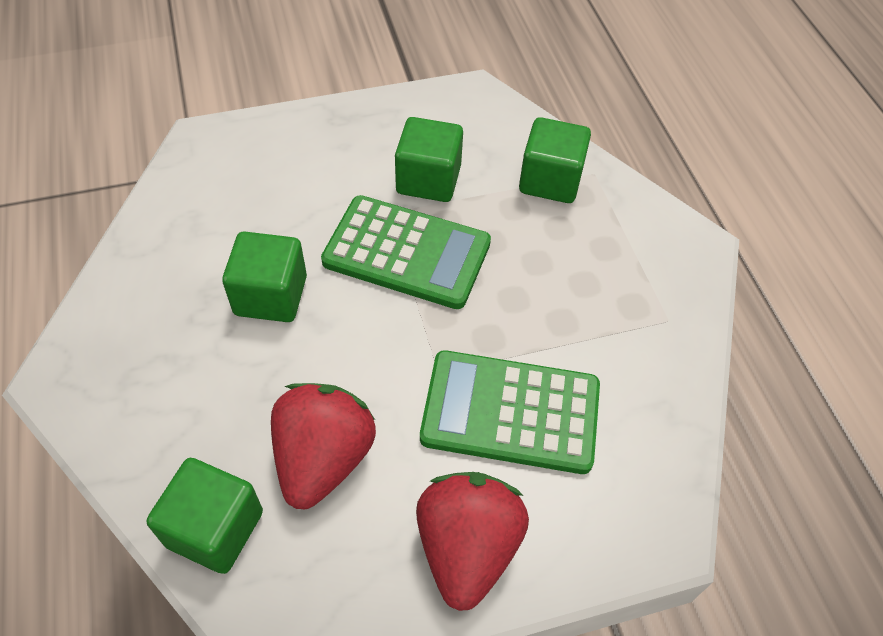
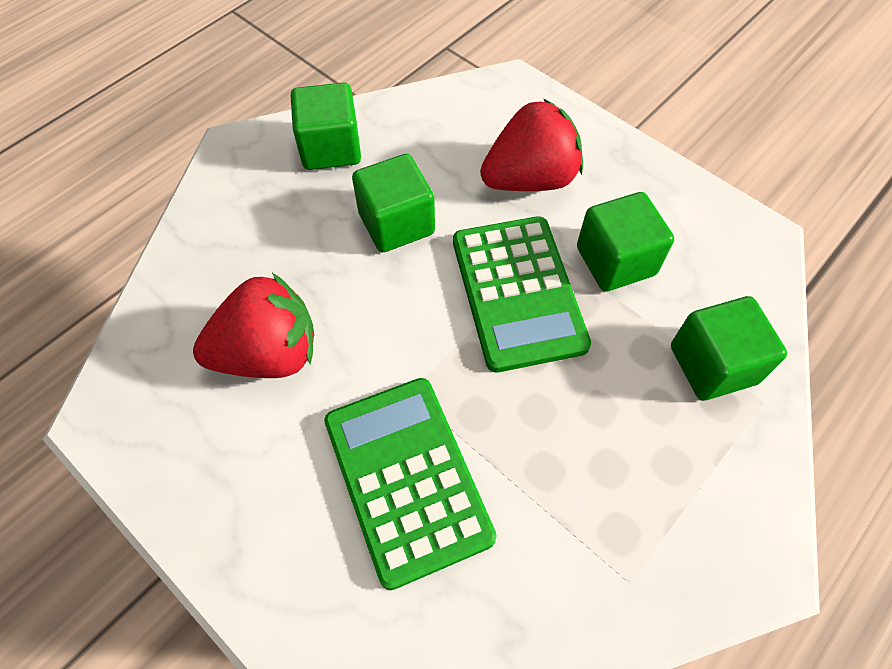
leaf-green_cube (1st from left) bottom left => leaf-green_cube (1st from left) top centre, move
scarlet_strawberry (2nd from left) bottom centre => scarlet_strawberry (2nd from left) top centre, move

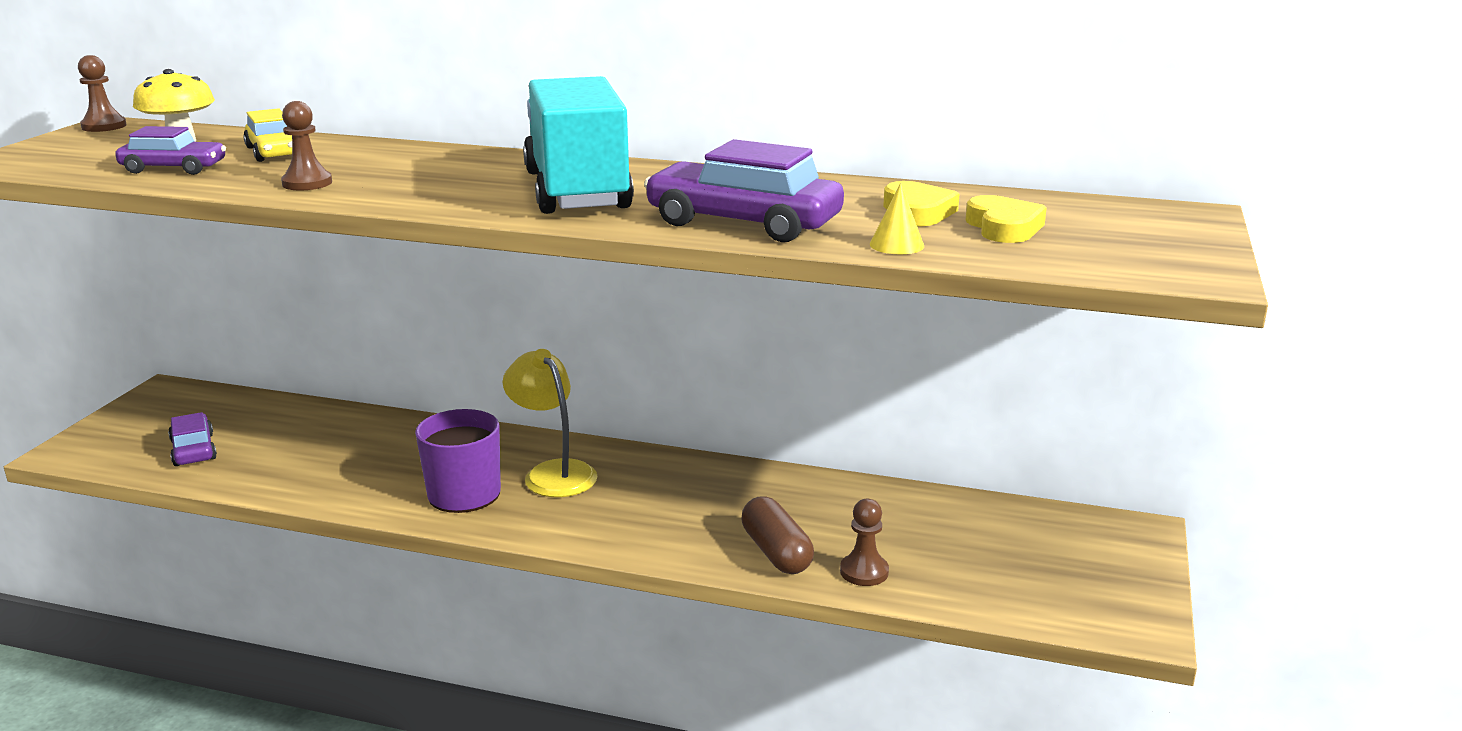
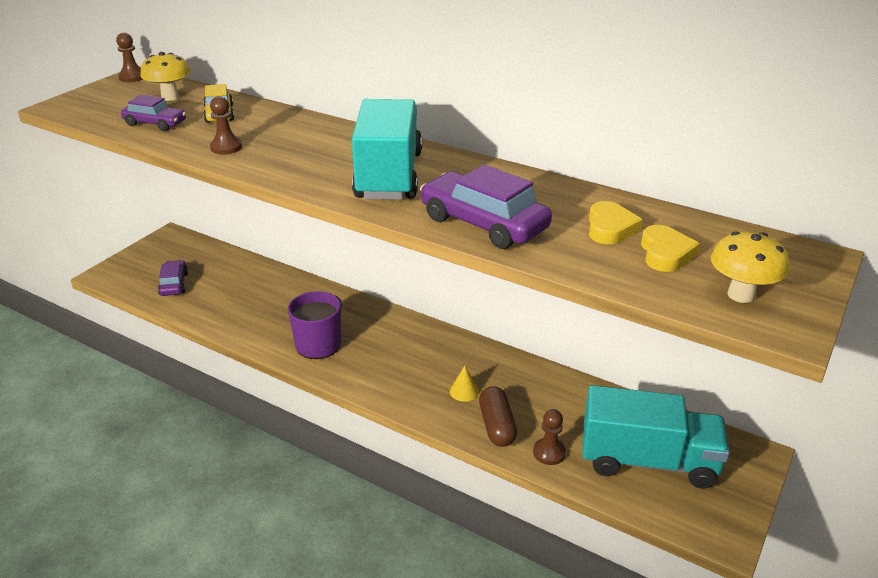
yellow_lamp centre => nothing
yellow_solid_cone top centre => yellow_solid_cone centre, move
nothing => turquoise_lorry (2nd from left) bottom right
nothing => yellow_fungus (2nd from left) middle right

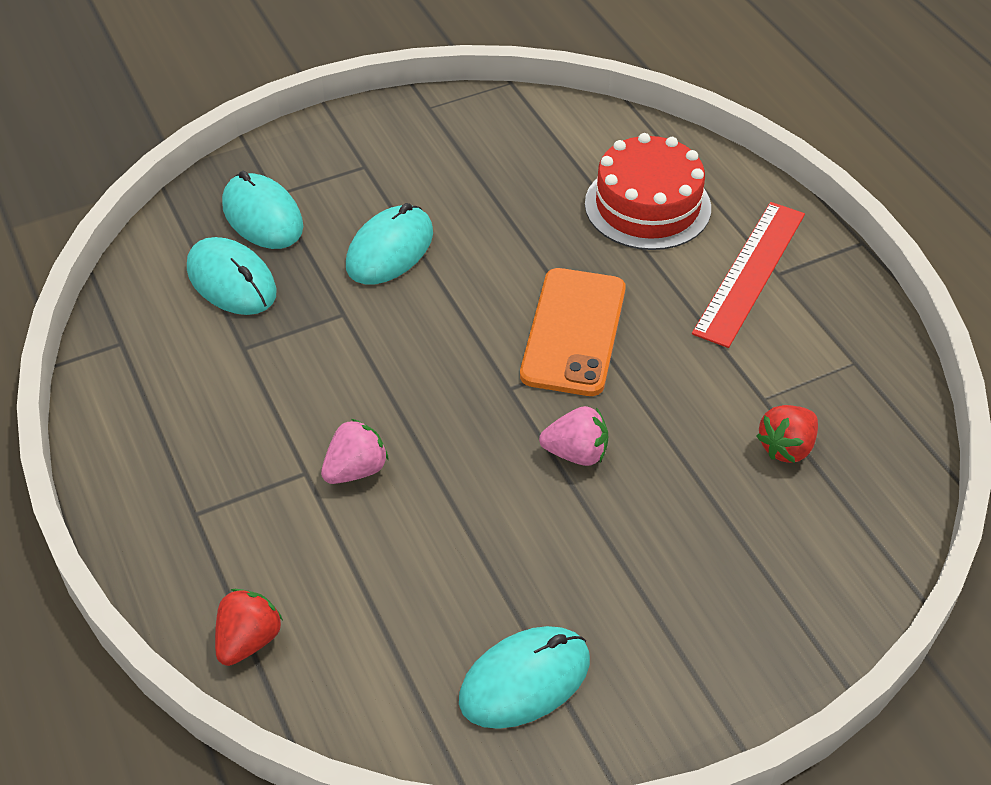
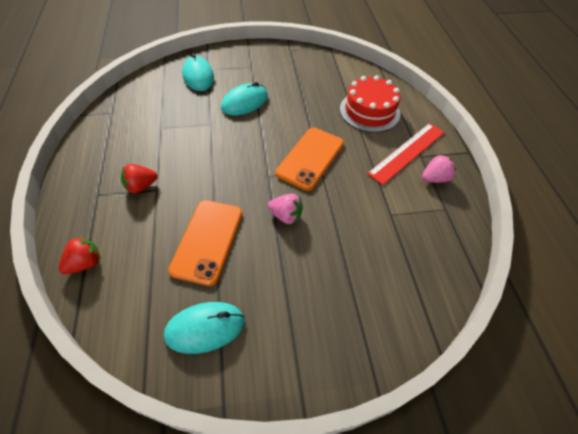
turquoise_PC_mouse (1st from left) middle left => nothing
rose-pink_strawberry (1st from left in the first image) centre => rose-pink_strawberry (2nd from left) middle right, move
scarlet_strawberry (2nd from left) middle right => scarlet_strawberry (2nd from left) middle left, move
nothing => orange-coloured_phone (1st from left) centre

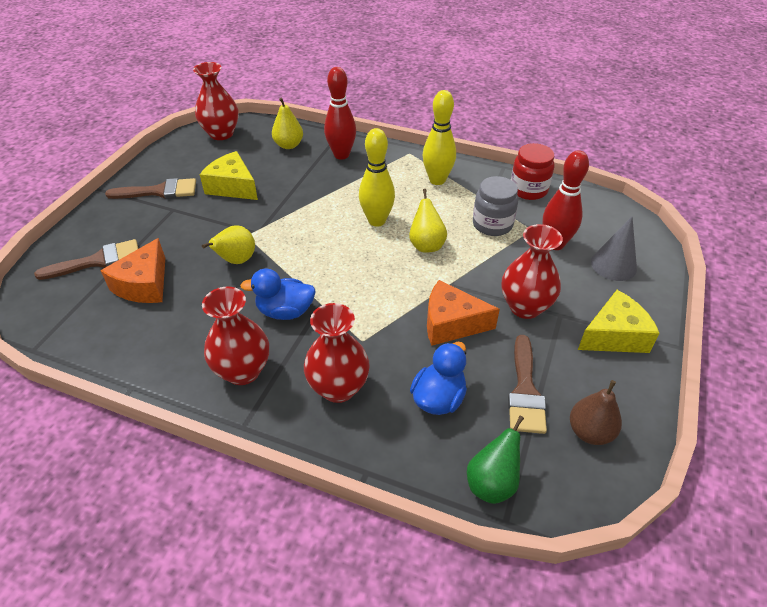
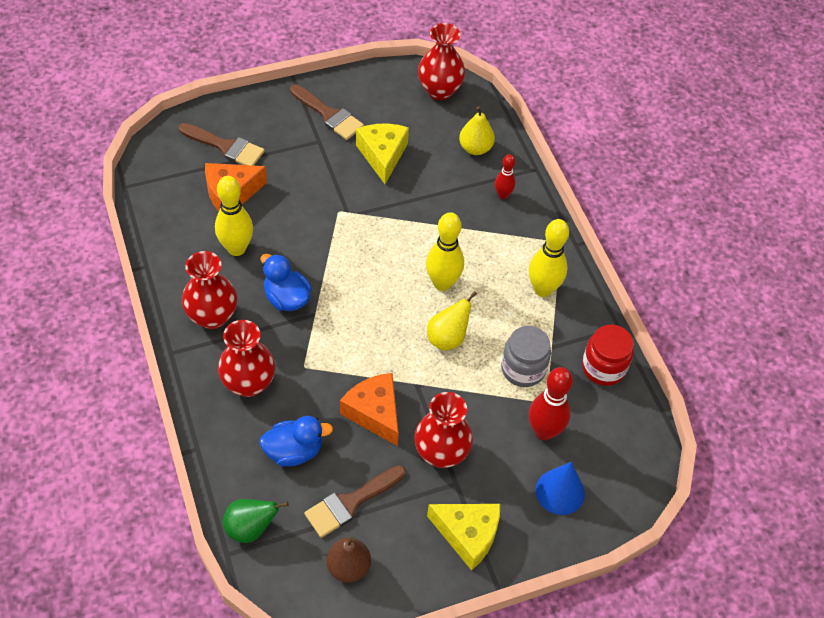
yellow_toy_pear (1st from left) middle left => nothing
scarlet_skittle (1st from left) top centre, x0.57
grey_solid_cone middle right => cobalt_solid_cone bottom right
nothing => yellow_skittle (1st from left) middle left

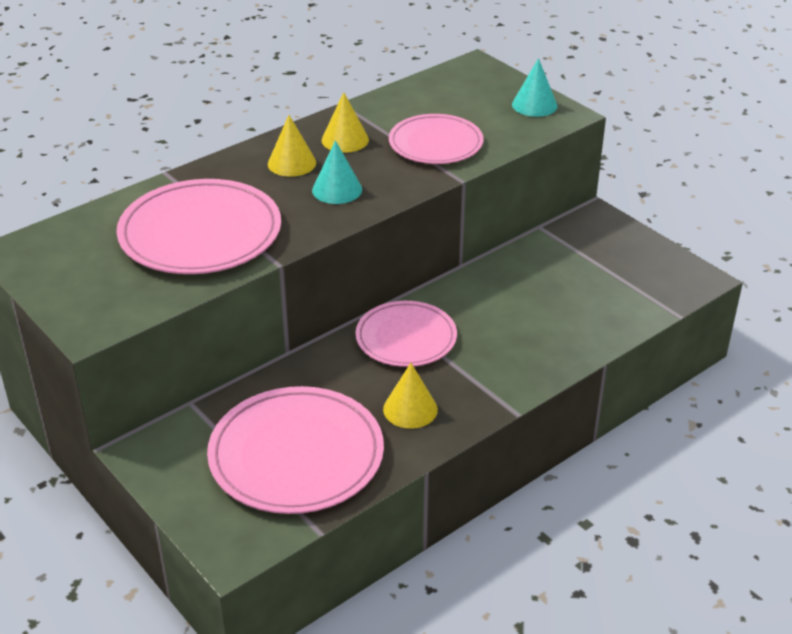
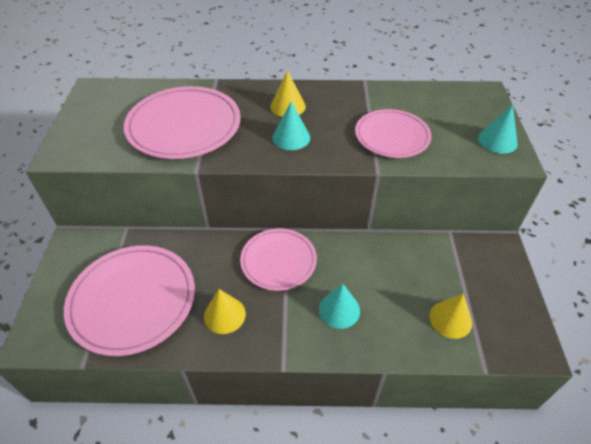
yellow_solid_cone (2nd from left in the first image) top centre => yellow_solid_cone (3rd from left) bottom right, move
nothing => turquoise_solid_cone (2nd from left) bottom centre

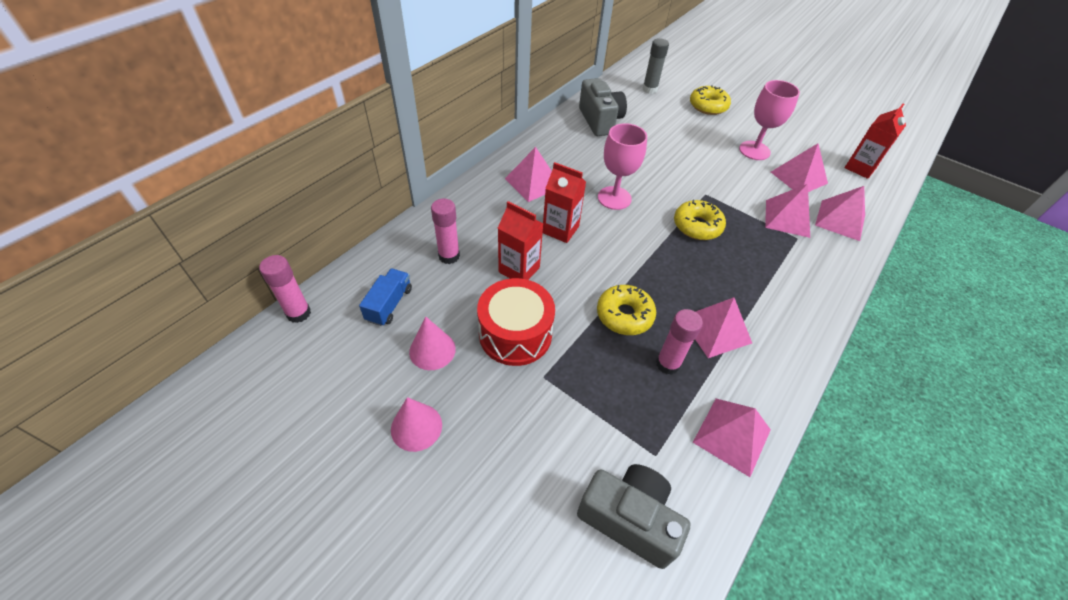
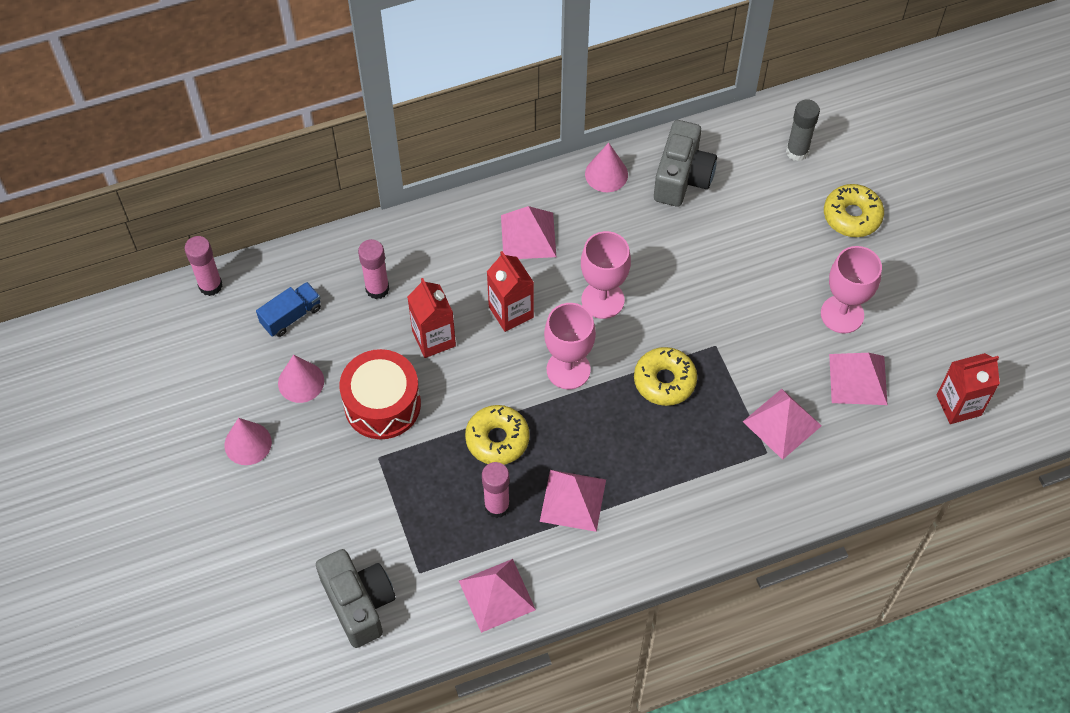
rose-pink_pyramid (6th from left) middle right => nothing
nothing => rose-pink_goblet (1st from left) centre
nothing => rose-pink_solid_cone (3rd from left) top centre

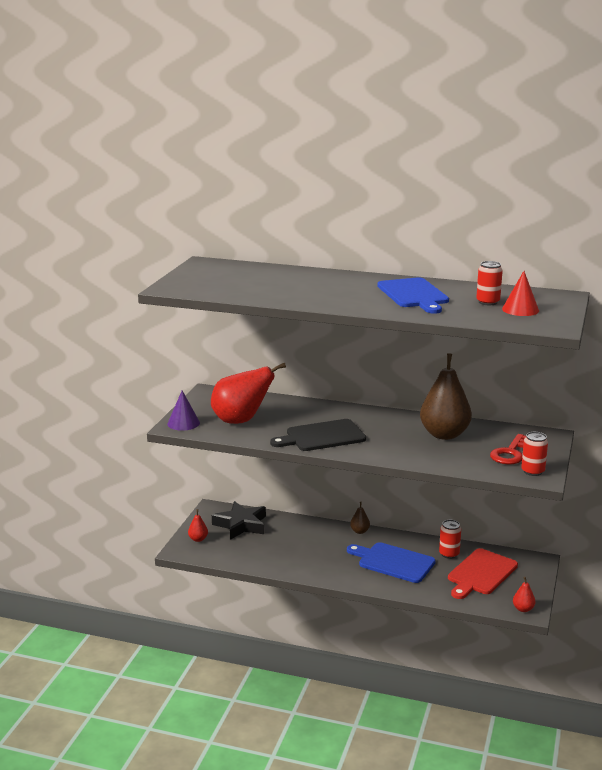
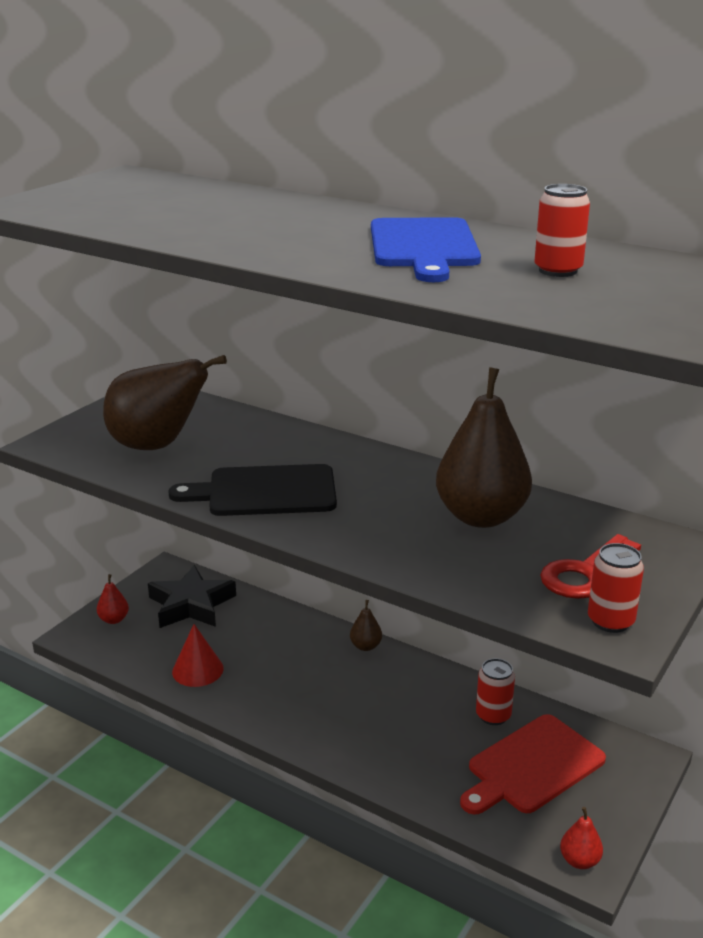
purple_solid_cone middle left => nothing
scarlet_toy_pear (2nd from left) centre => brown_toy_pear (1st from left) middle left
cobalt_chopping_board (1st from left) bottom centre => nothing
scarlet_solid_cone middle right => scarlet_solid_cone bottom left, move

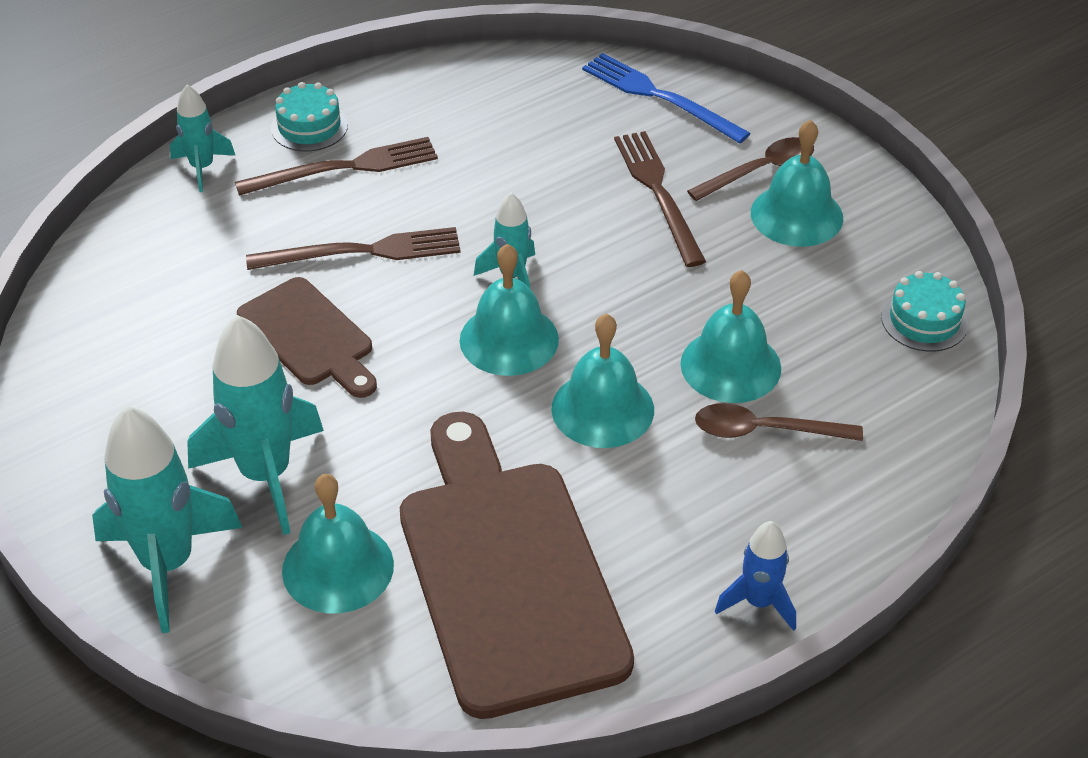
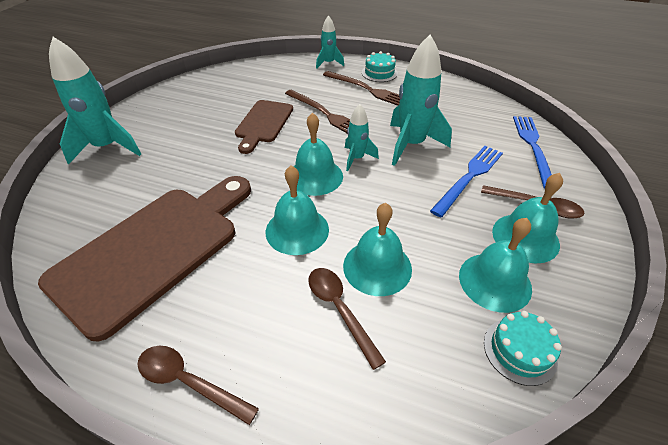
turquoise_spaceship (3rd from left in the first image) middle left => turquoise_spaceship (4th from left) top centre, move
turquoise_school_bell (1st from left in the first image) bottom left => turquoise_school_bell (4th from left) middle right, move
brown_fork (3rd from left) top centre => cobalt_fork (1st from left) middle right
cobalt_spaceship bottom right => brown_tablespoon (1st from left) bottom left

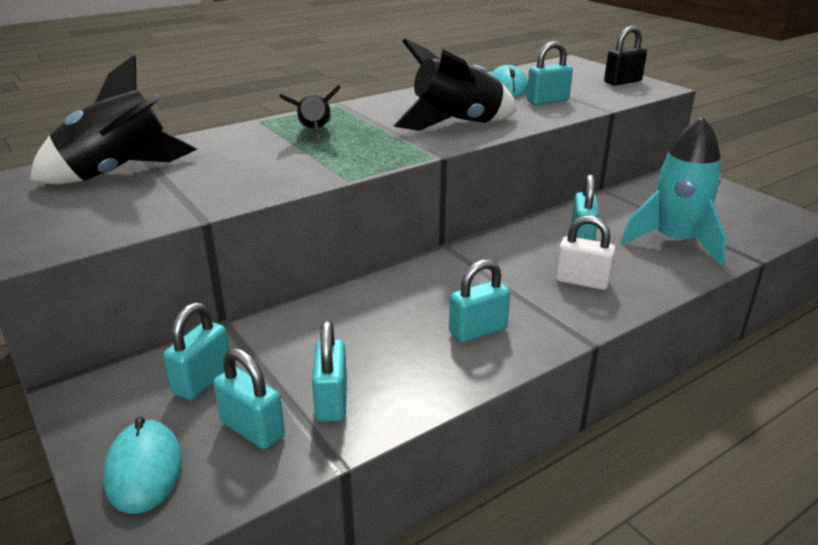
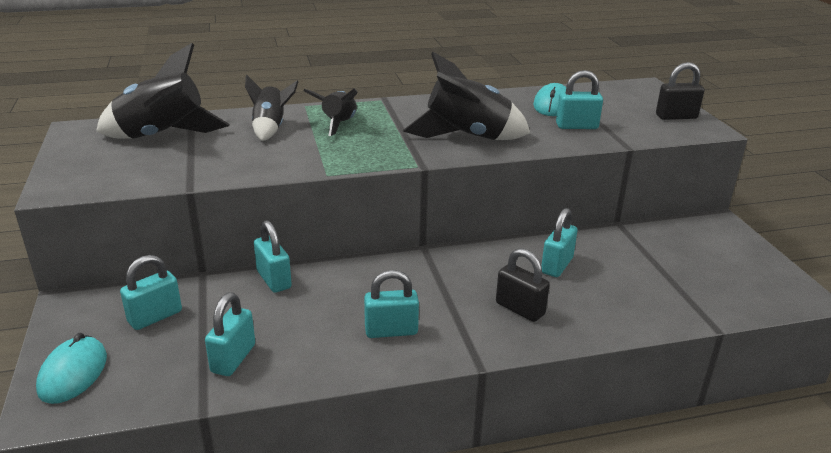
turquoise_lock (2nd from left in the first image) bottom left => turquoise_lock (3rd from left) middle left, move
snow-white_lock middle right => ebony_lock (1st from left) centre
turquoise_spaceship middle right => nothing
nothing => ebony_spaceship (2nd from left) top left

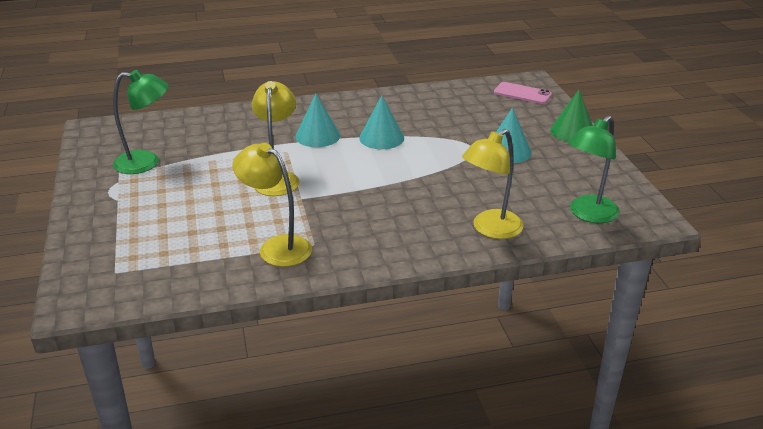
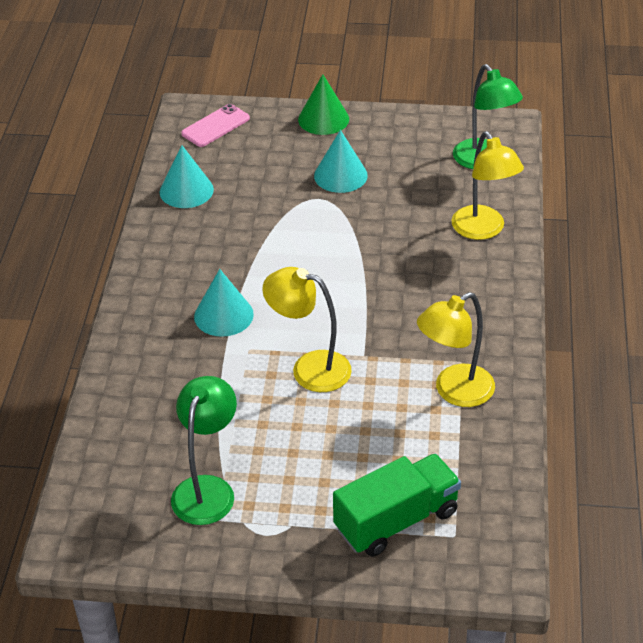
turquoise_solid_cone (2nd from left in the first image) top centre => turquoise_solid_cone (1st from left) top left, move
nothing => leaf-green_lorry bottom centre

